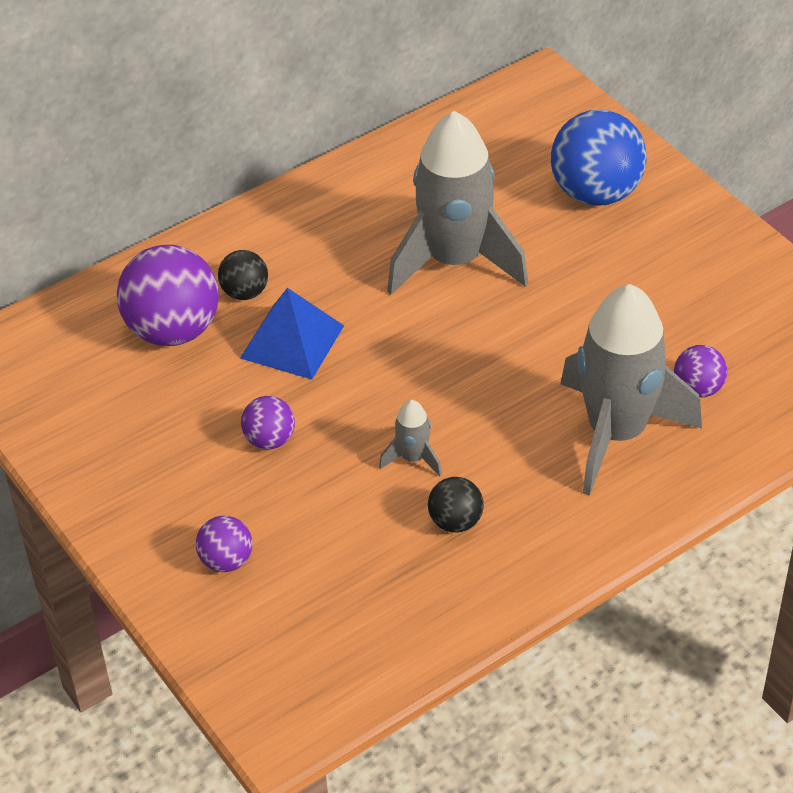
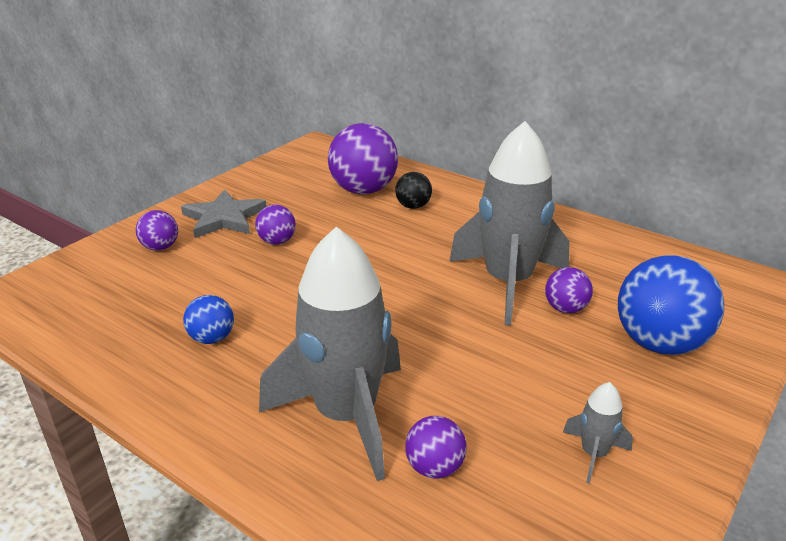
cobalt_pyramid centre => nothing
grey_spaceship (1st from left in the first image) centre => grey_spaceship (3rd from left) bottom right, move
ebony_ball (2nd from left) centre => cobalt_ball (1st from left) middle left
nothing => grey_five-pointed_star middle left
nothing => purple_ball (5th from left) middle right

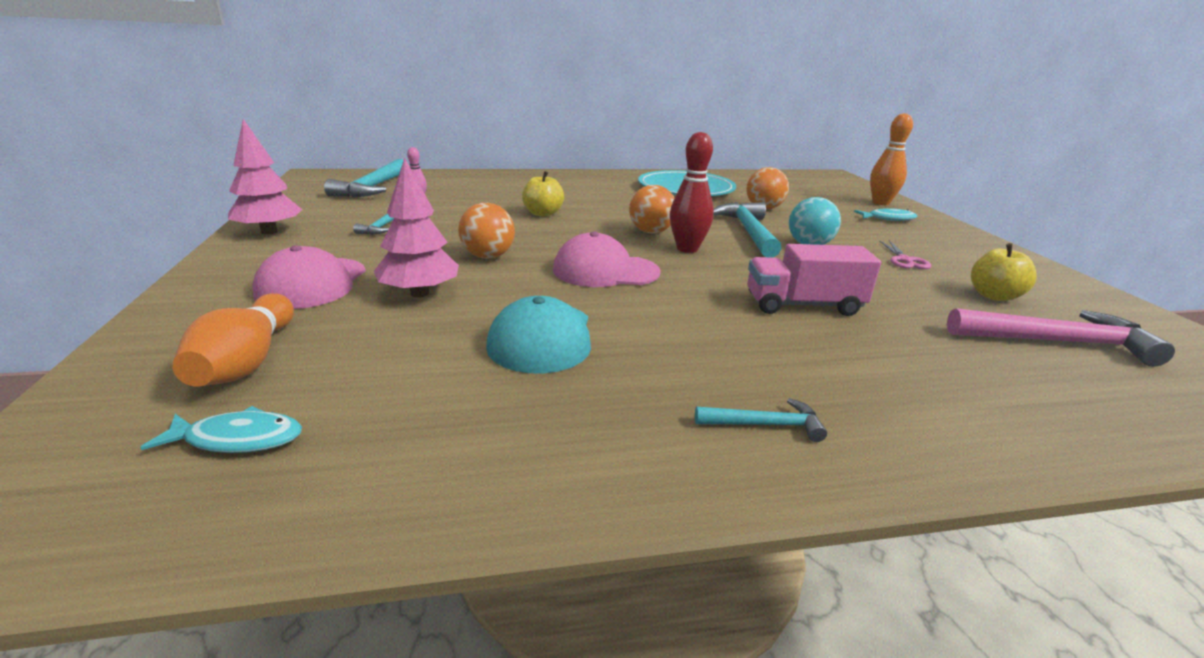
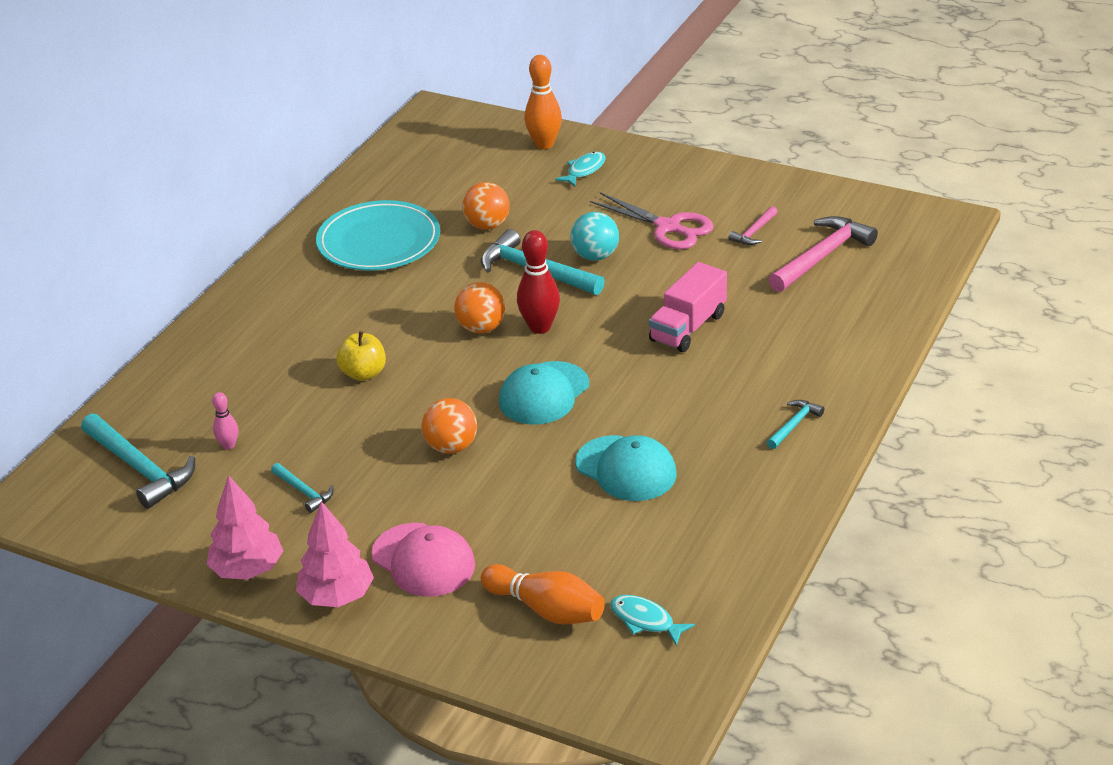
turquoise_toy_fish (1st from left in the first image) middle left => turquoise_toy_fish (2nd from left) bottom centre, 90 degrees counterclockwise
rose-pink_fir_tree (2nd from left) centre => rose-pink_fir_tree (2nd from left) bottom left, move
rose-pink_peaked_cap (2nd from left) centre => turquoise_peaked_cap (1st from left) centre
rose-pink_shears middle right => rose-pink_shears top centre, x1.81
yellow_apple (2nd from left) middle right => rose-pink_claw_hammer (1st from left) top right

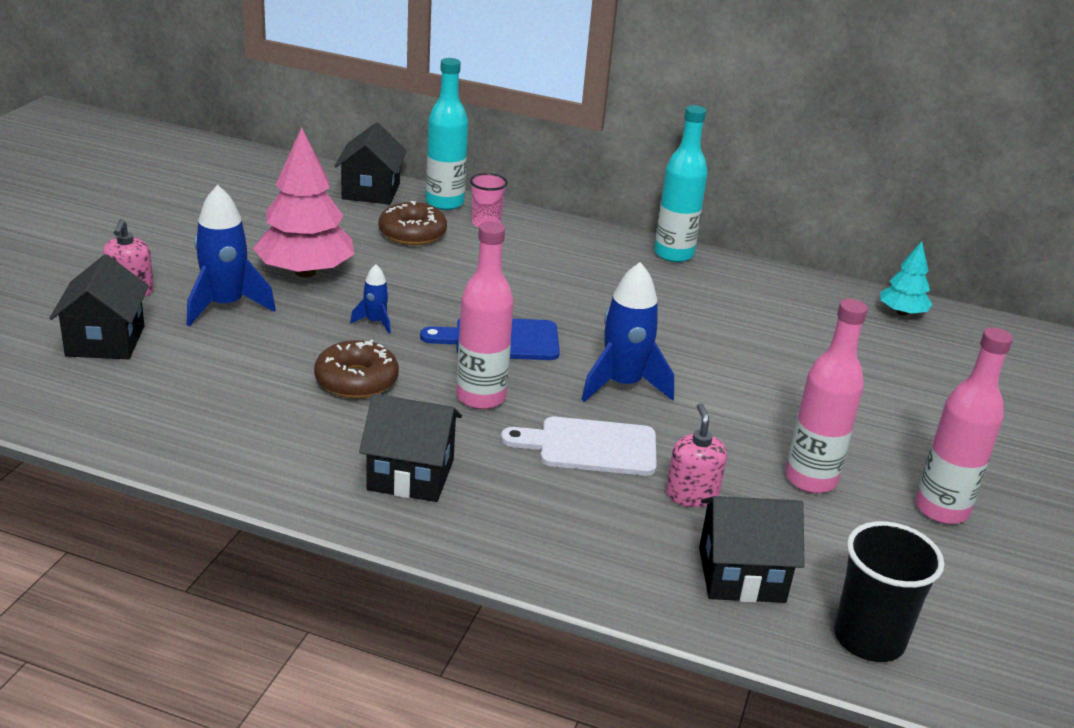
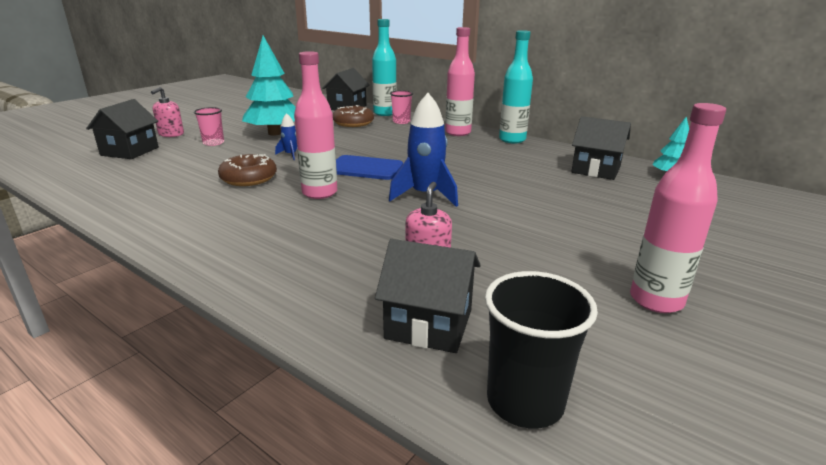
cobalt_spaceship (1st from left) middle left => rose-pink_tumbler (1st from left) top left
rose-pink_fir_tree top left => turquoise_fir_tree (1st from left) top left
ebony_cottage (3rd from left in the first image) centre => ebony_cottage (4th from left) top right, move
snow-white_chopping_board centre => nothing
rose-pink_drink_bottle (2nd from left) middle right => rose-pink_drink_bottle (2nd from left) top centre, move

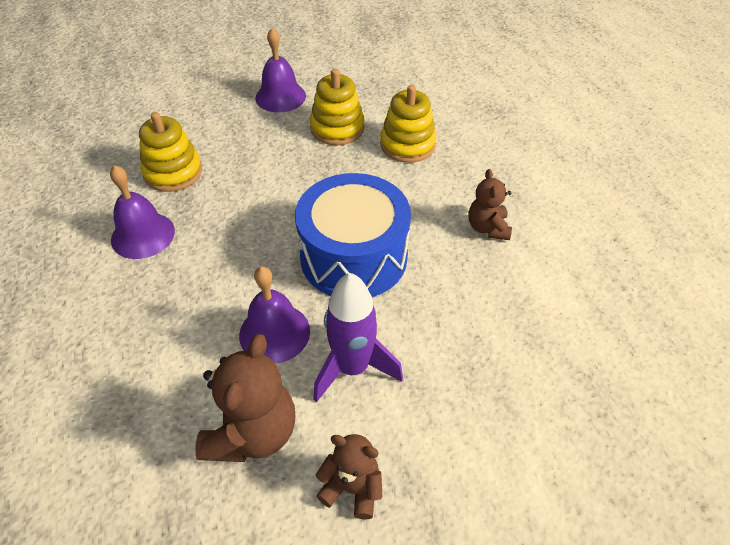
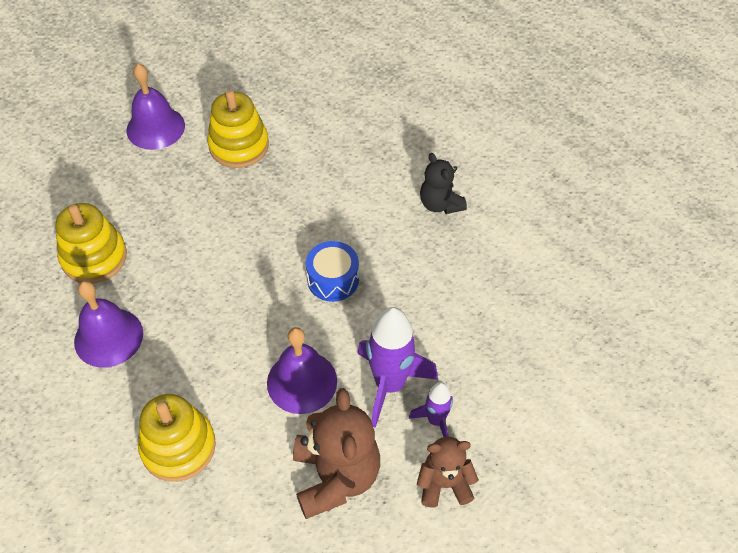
cobalt_drum centre, x0.47
yellow_ring_stacker (3rd from left in the first image) top centre => yellow_ring_stacker (2nd from left) bottom left, move
brown_teddy (3rd from left) middle right => ebony_teddy top centre
nothing => purple_spaceship (2nd from left) bottom centre

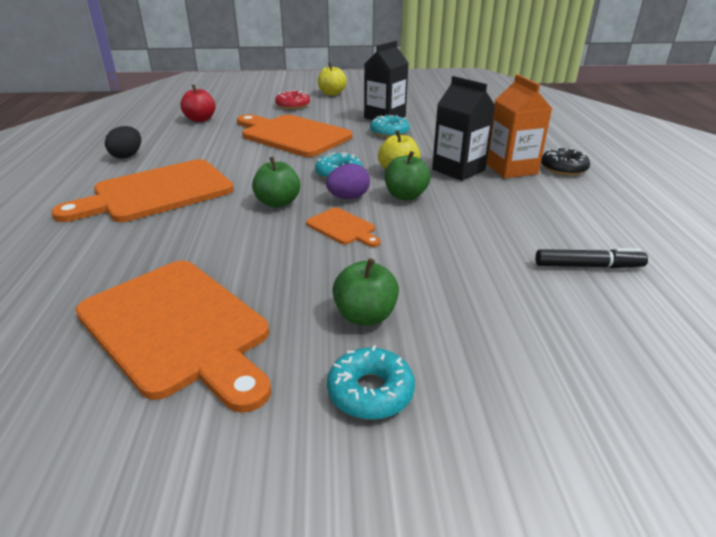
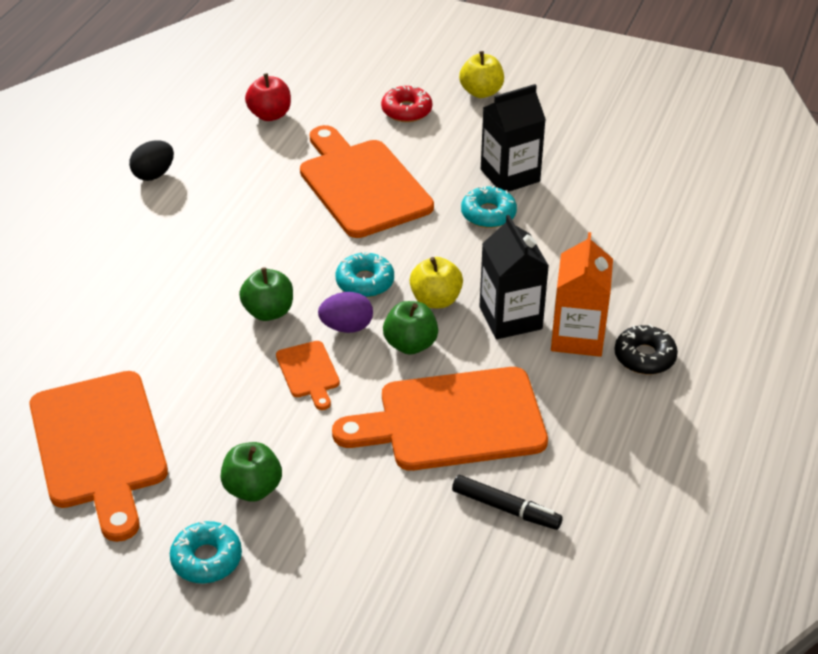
orange-coloured_chopping_board (1st from left in the first image) middle left => orange-coloured_chopping_board (4th from left) centre, move

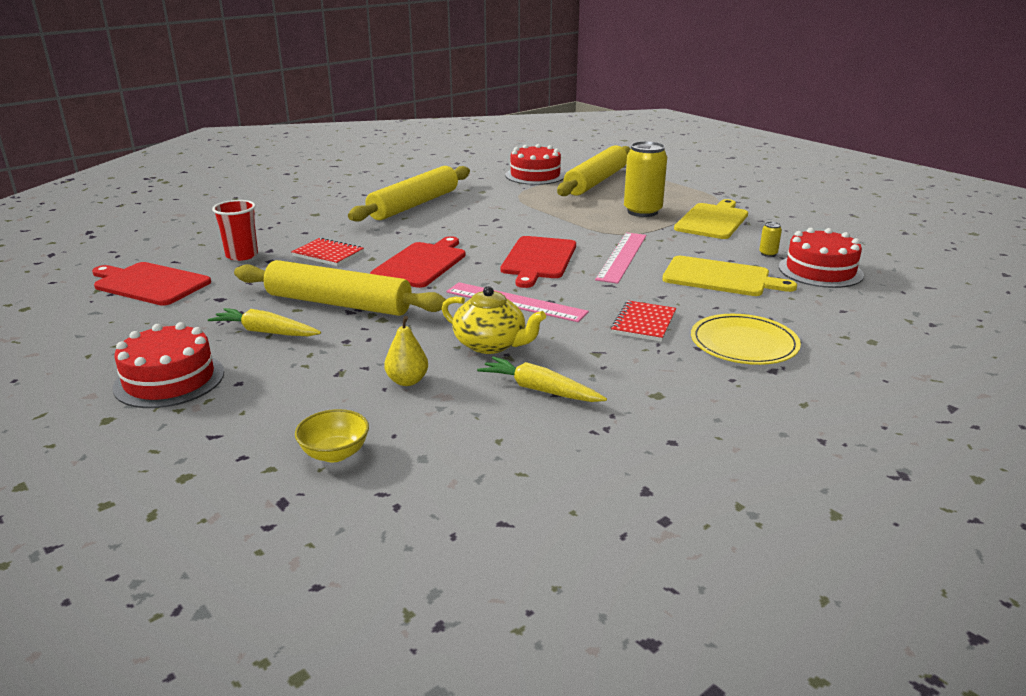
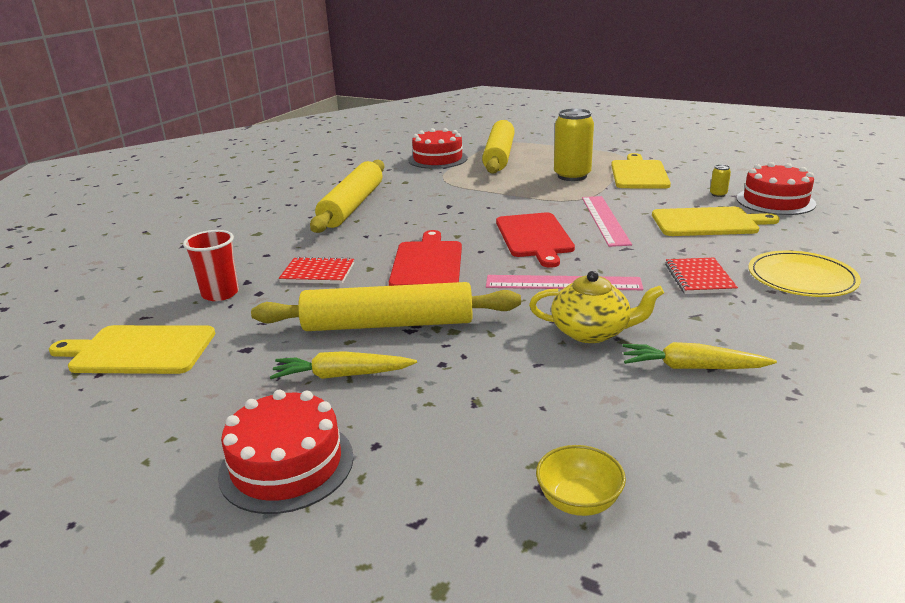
scarlet_chopping_board (1st from left) middle left => yellow_chopping_board (1st from left) middle left
yellow_toy_pear centre => nothing

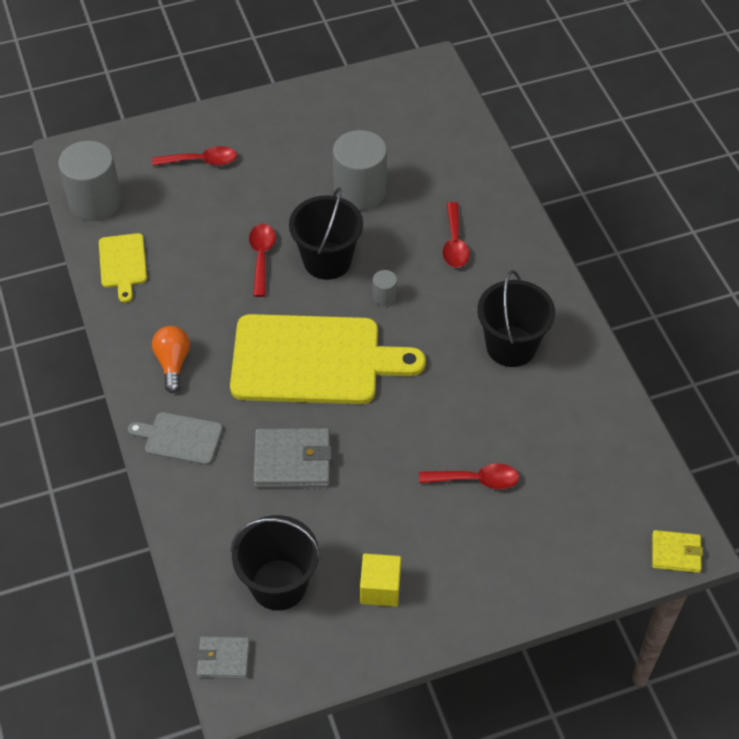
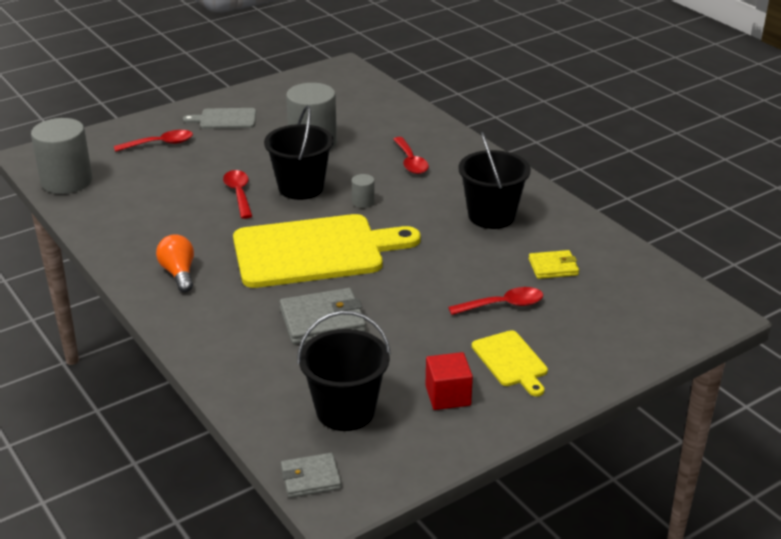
yellow_chopping_board (1st from left in the first image) middle left => yellow_chopping_board (2nd from left) bottom centre, move
grey_chopping_board middle left => grey_chopping_board top left, move
yellow_cube bottom centre => scarlet_cube bottom centre
yellow_wallet bottom right => yellow_wallet middle right, move

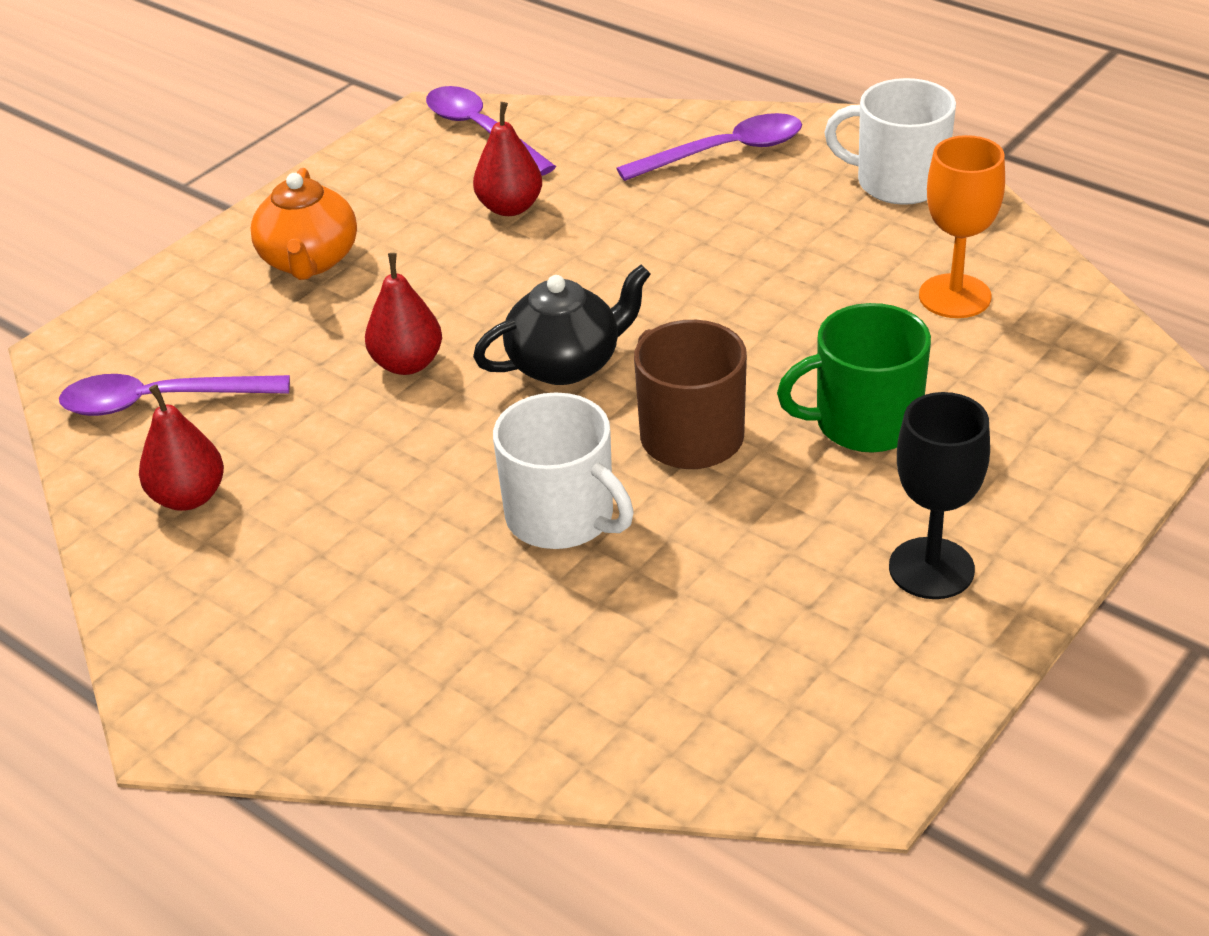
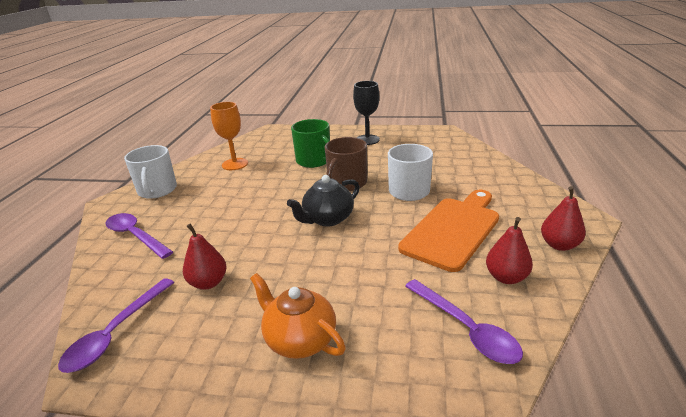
orange-coloured_china_teapot top left => orange-coloured_china_teapot bottom centre, 105 degrees counterclockwise
scarlet_toy_pear (2nd from left in the first image) centre => scarlet_toy_pear (3rd from left) middle right, move
ebony_china_teapot centre, 75 degrees counterclockwise
nothing => orange-coloured_chopping_board centre

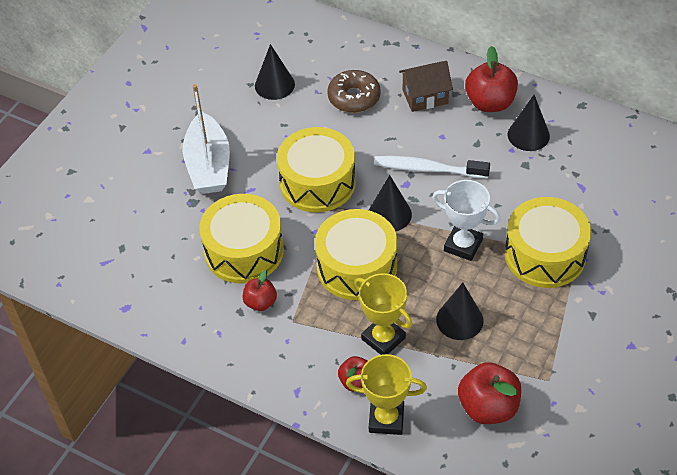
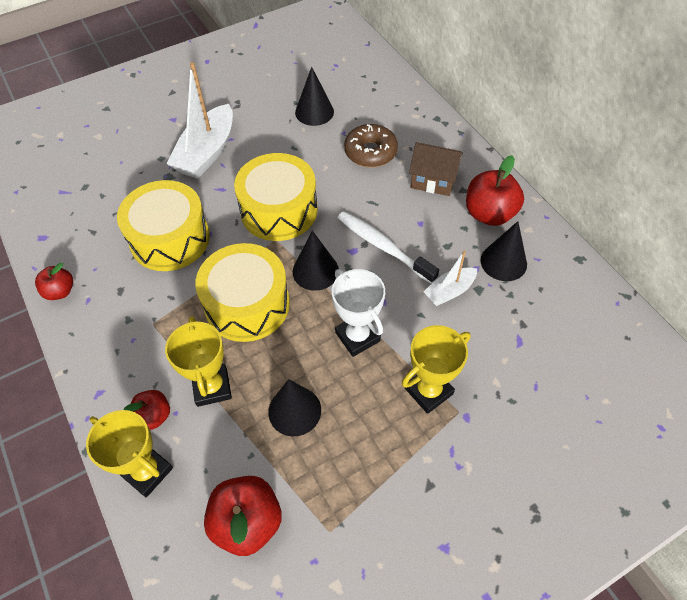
scarlet_apple (1st from left) centre => scarlet_apple (1st from left) middle left, move
yellow_drum (4th from left) middle right => yellow_trophy (3rd from left) centre
nothing => snow-white_boat (2nd from left) centre

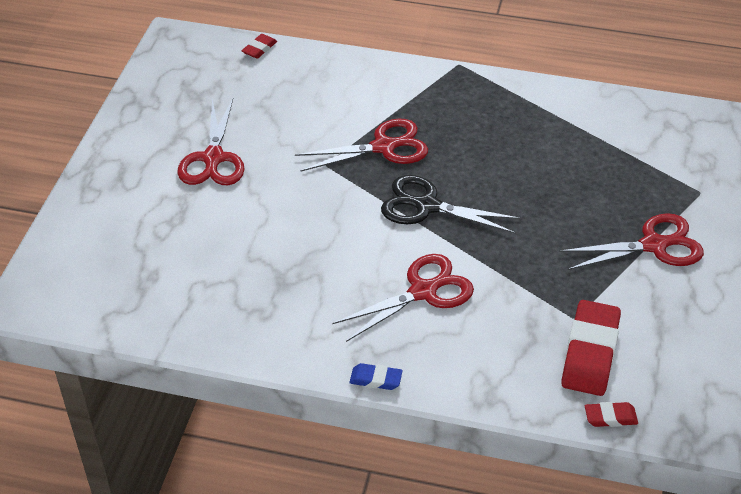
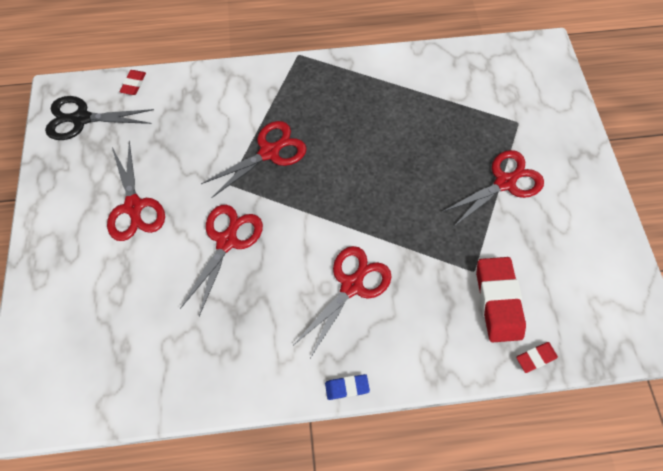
ebony_shears centre => ebony_shears top left, move
nothing => scarlet_shears (2nd from left) centre

